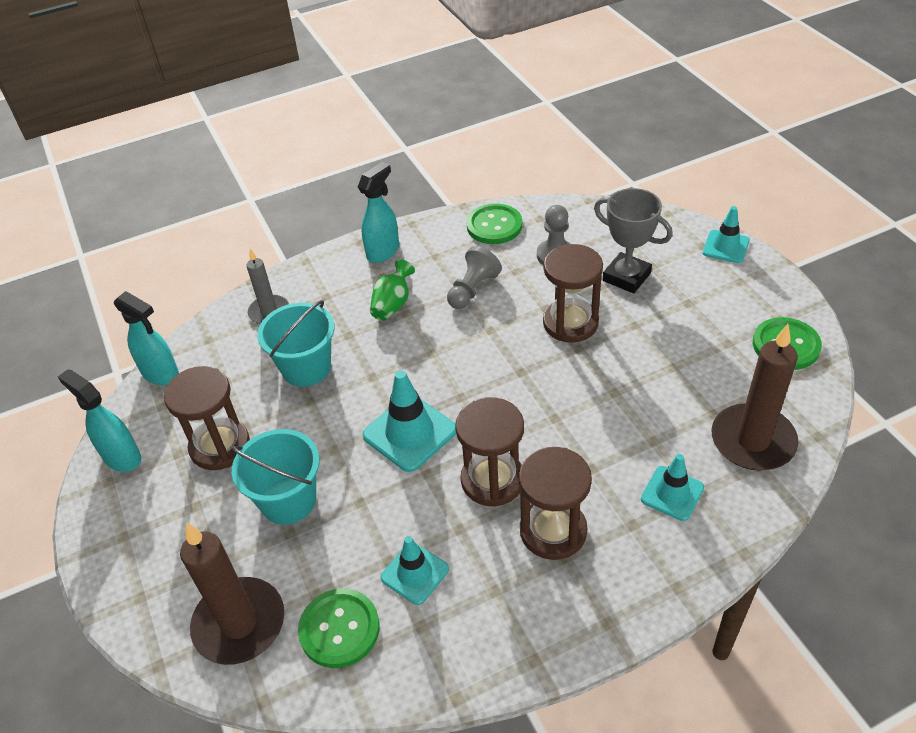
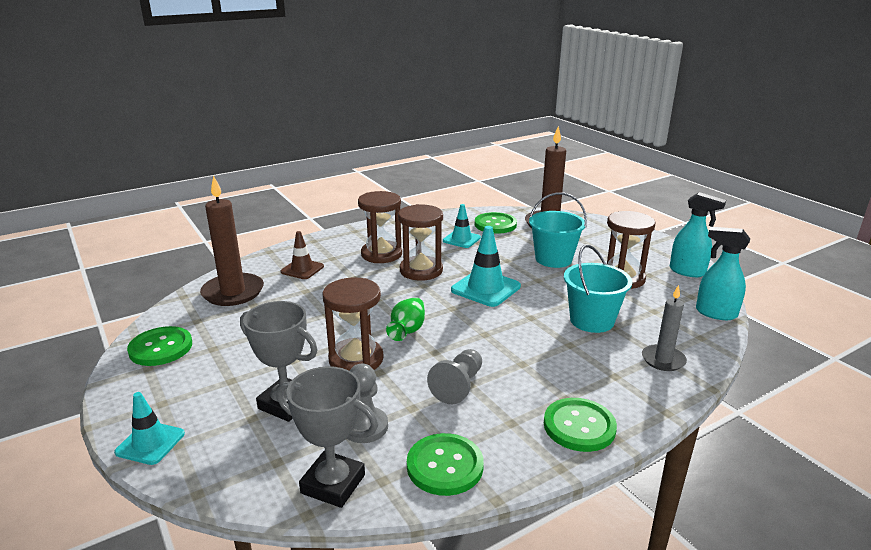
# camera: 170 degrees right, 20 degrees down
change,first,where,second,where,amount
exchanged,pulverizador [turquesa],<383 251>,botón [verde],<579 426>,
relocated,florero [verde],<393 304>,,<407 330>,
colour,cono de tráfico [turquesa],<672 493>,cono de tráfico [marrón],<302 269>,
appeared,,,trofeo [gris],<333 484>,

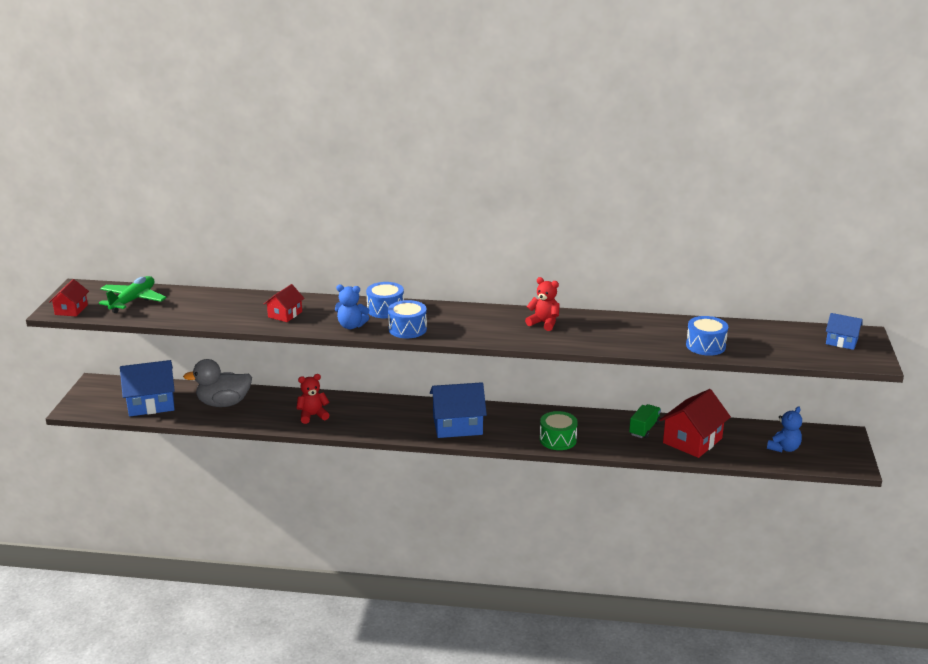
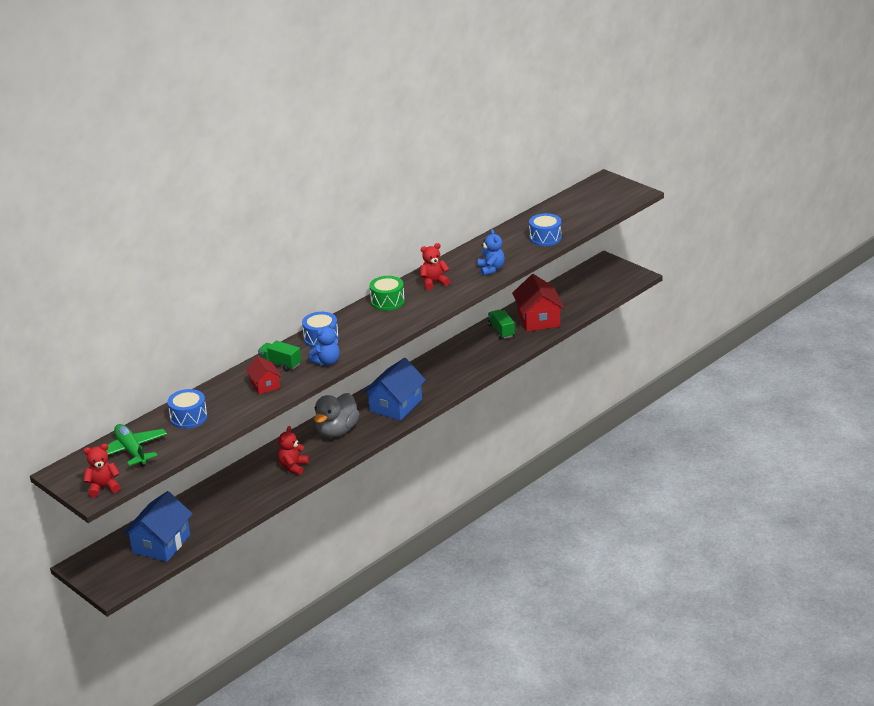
# camera: 50 degrees left, 5 degrees up
change,first,where,second,where,amount
exchanged,casa [rojo],<71 310>,osito [rojo],<103 487>,
relocated,tambor [azul],<407 329>,,<188 418>,
missing,casa [azul],<841 341>,,,
relocated,pato [gris],<223 403>,,<337 431>,
relocated,osito [azul],<784 448>,,<491 269>,
relocated,tambor [verde],<558 440>,,<387 301>,
appeared,,,camión [verde],<280 364>,

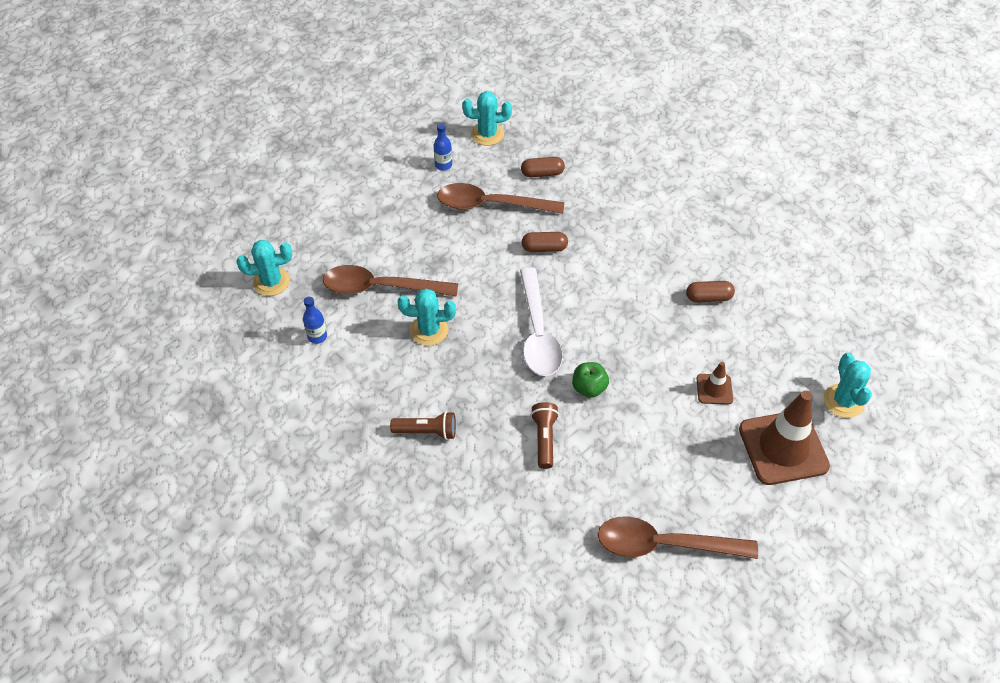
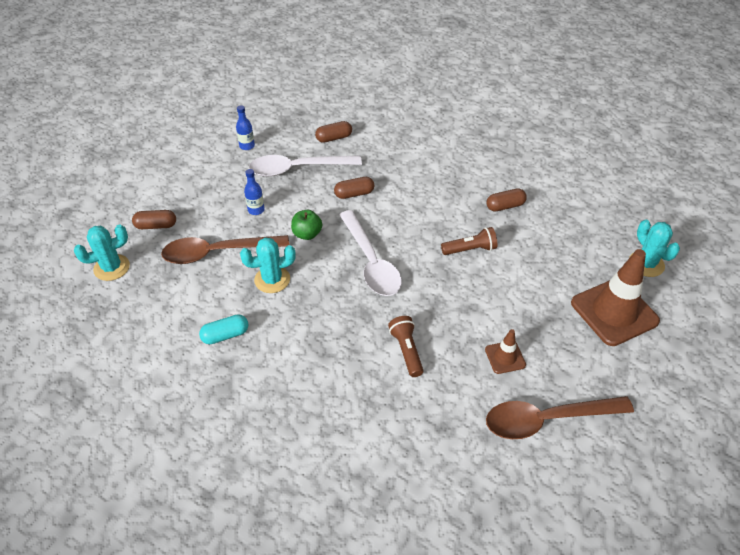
# camera: 15 degrees left, 5 degrees down
change,first,where,second,where,amount
missing,cactus [turquesa],<487 134>,,,
colour,cuchara [marrón],<491 205>,cuchara [blanco],<297 169>,
relocated,botella [azul],<317 336>,,<256 210>,
relocated,manzana [verde],<589 388>,,<307 234>,
relocated,cono de tráfico [marrón],<714 389>,,<505 357>,
relocated,lámpara de mano [marrón],<427 431>,,<470 249>,
appeared,,,cápsula [marrón],<156 226>,
appeared,,,cápsula [turquesa],<225 335>,

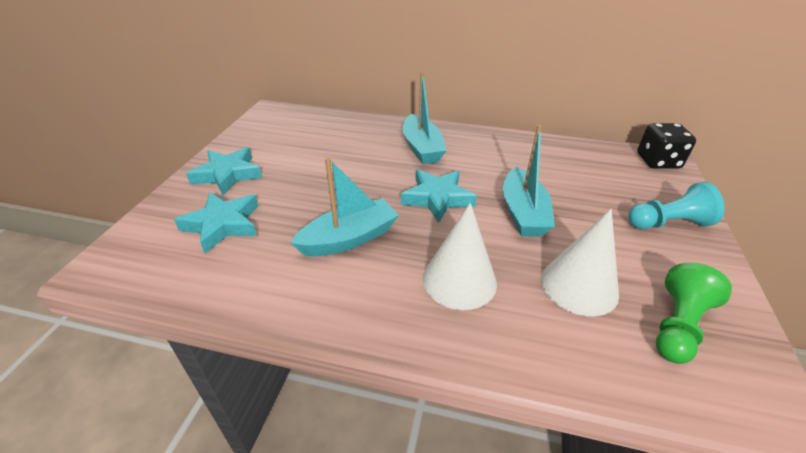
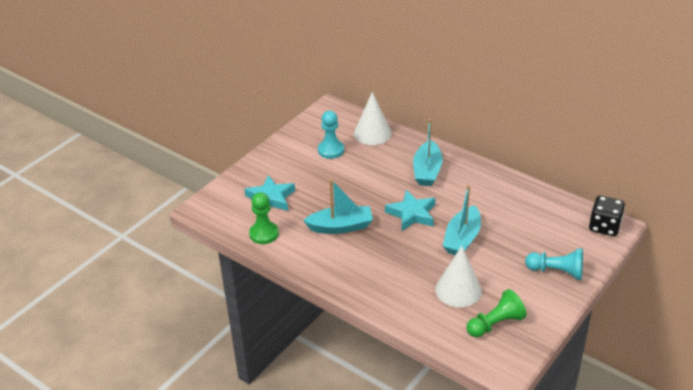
# camera: 25 degrees right, 0 degrees up
change,first,where,second,where,amount
missing,estrella [turquesa],<228 174>,,,
relocated,cono [blanco],<459 280>,,<372 133>,
appeared,,,peón [turquesa],<331 150>,
appeared,,,peón [verde],<264 234>,

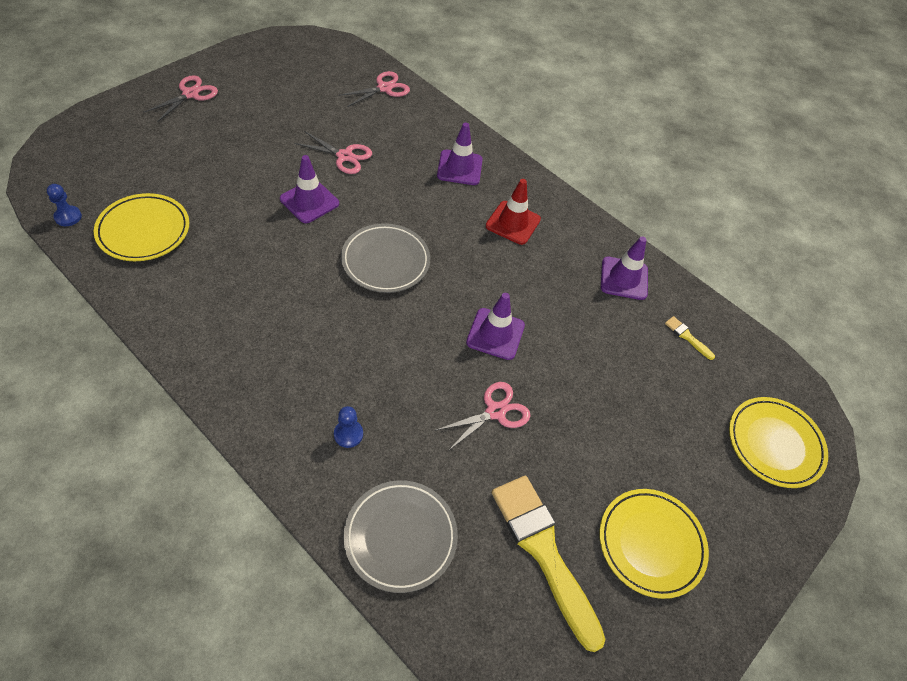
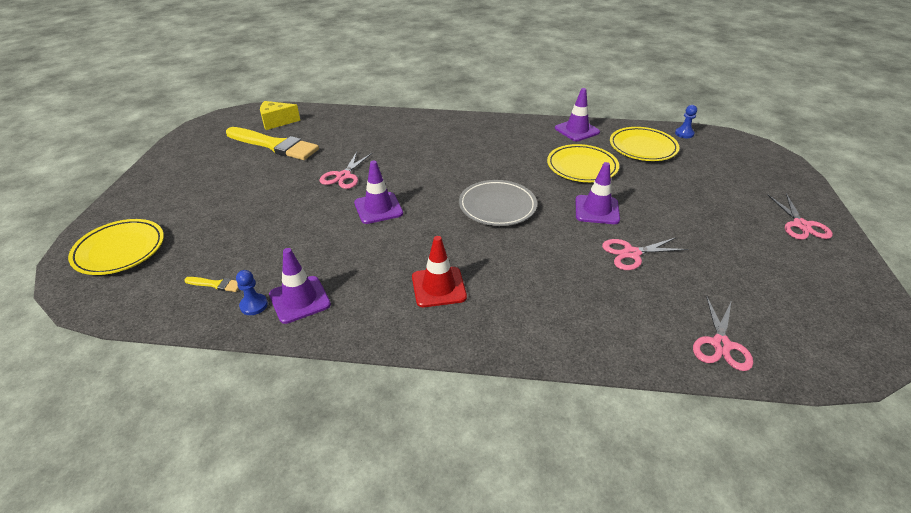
# camera: 150 degrees right, 15 degrees down
change,first,where,second,where,amount
relocated,cono de tráfico [morado],<459 168>,,<577 130>,
relocated,peón [azul],<348 434>,,<254 305>,
missing,plato [gris],<400 537>,,,
relocated,plato [amarillo],<651 544>,,<582 167>,
appeared,,,queso [amarillo],<276 122>,

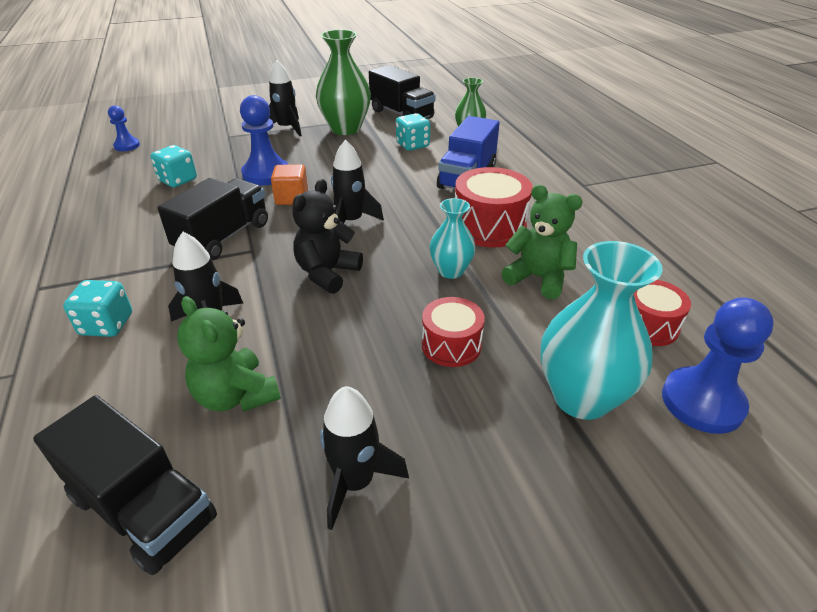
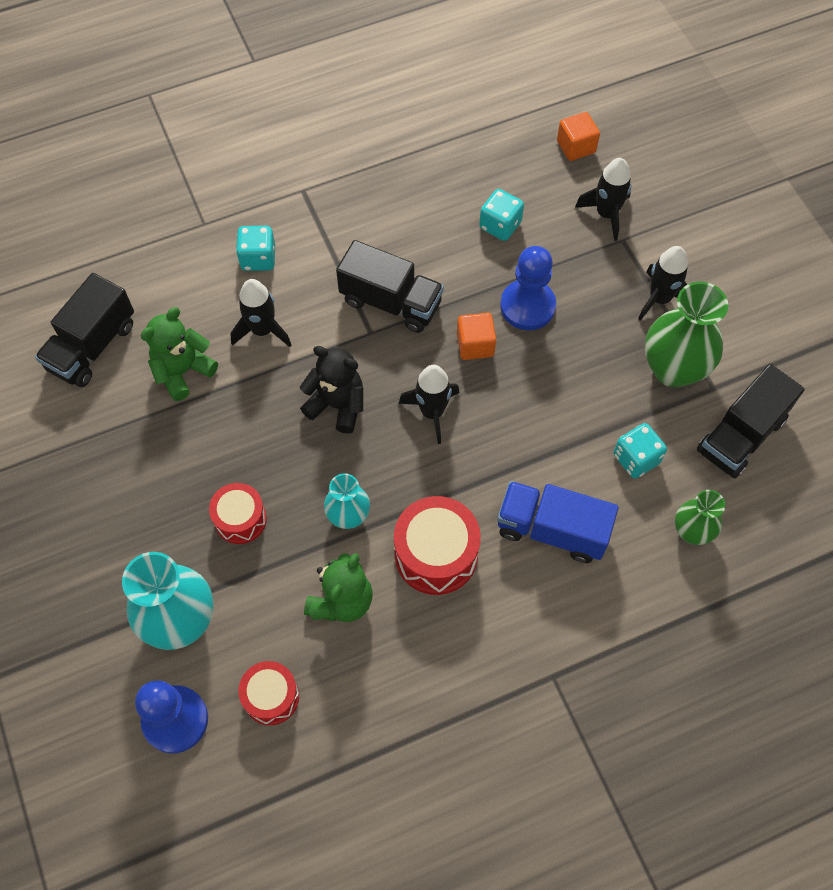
# camera: 85 degrees right, 25 degrees up
change,first,where,second,where,amount
exchanged,peón [azul],<127 146>,cubo [naranja],<576 147>,
relocated,cohete [negro],<355 482>,,<606 214>,

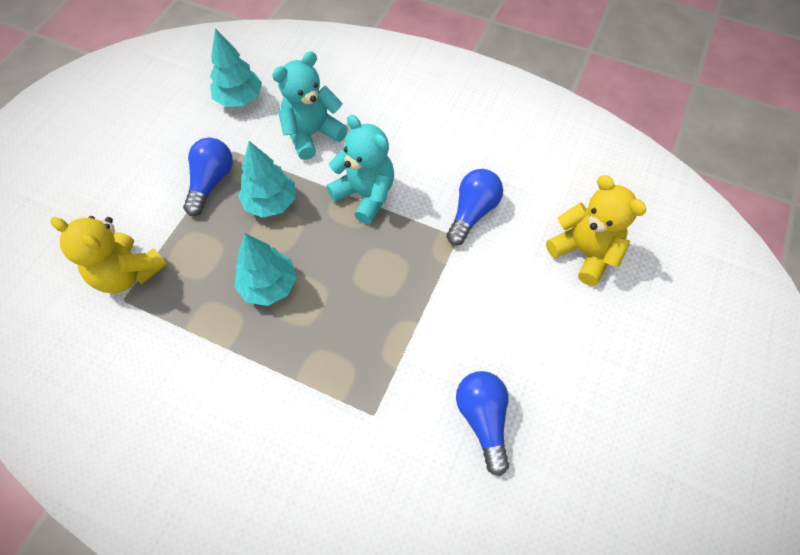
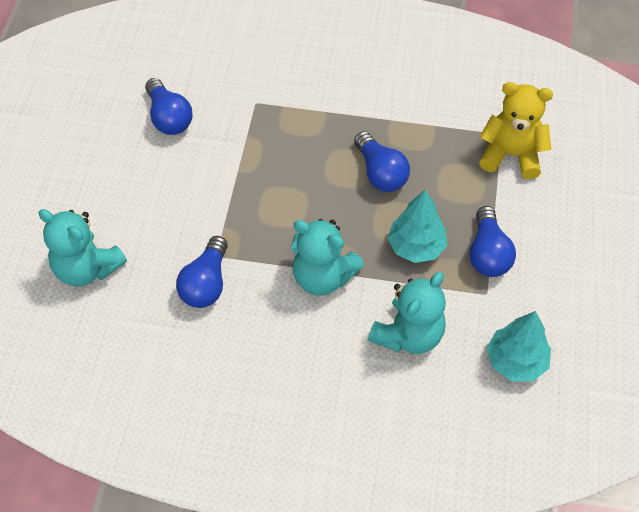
# camera: 165 degrees right, 5 degrees down
change,first,where,second,where,amount
colour,osito [amarillo],<584 252>,osito [turquesa],<87 268>,
exchanged,árbol [turquesa],<269 285>,bombilla [azul],<380 173>,

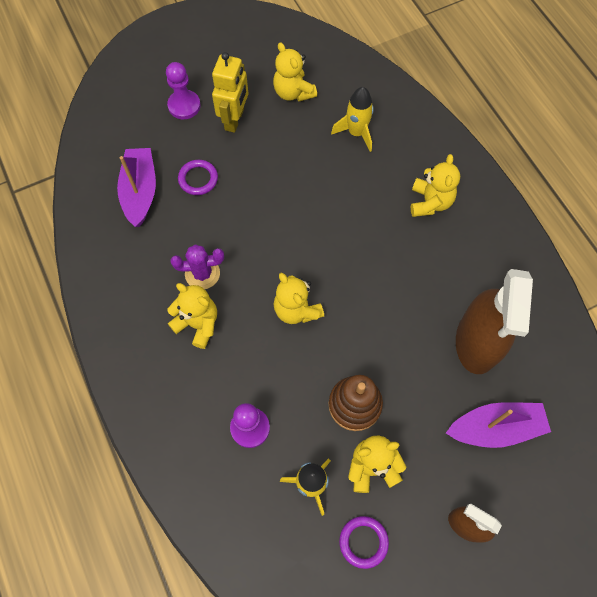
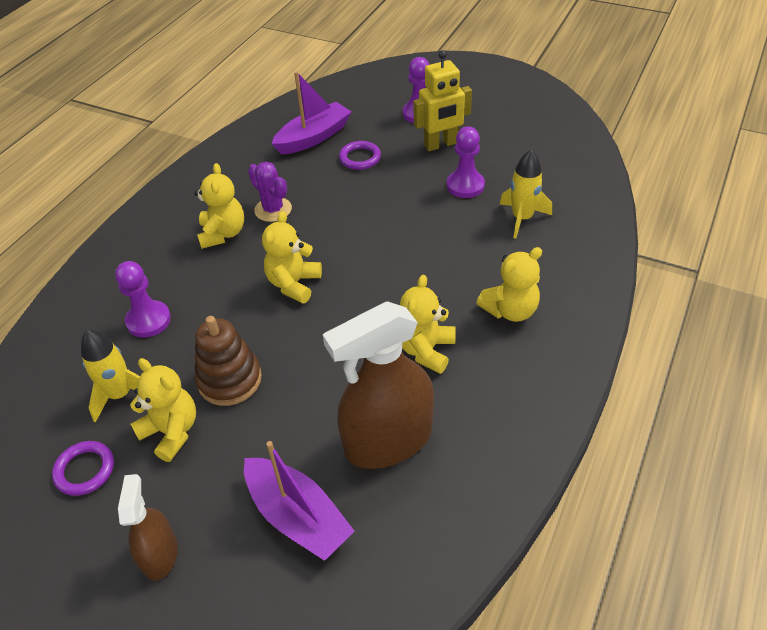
# camera: 55 degrees right, 20 degrees down
change,first,where,second,where,amount
relocated,osito [amarillo],<293 92>,,<426 350>,
appeared,,,peón [morado],<465 185>,

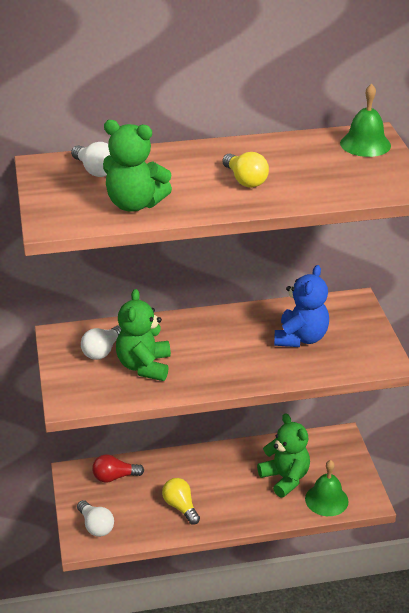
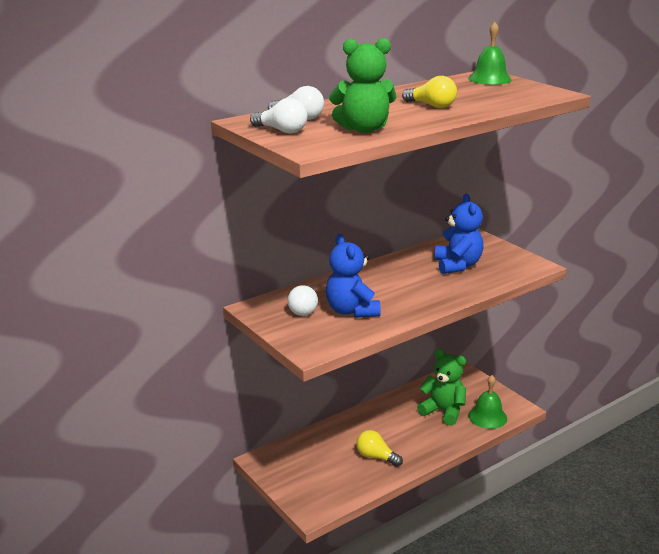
# camera: 25 degrees left, 10 degrees down
change,first,where,second,where,amount
colour,osito [verde],<144 366>,osito [azul],<351 311>,
missing,bombilla [rojo],<114 477>,,,
relocated,bombilla [blanco],<96 526>,,<282 131>,

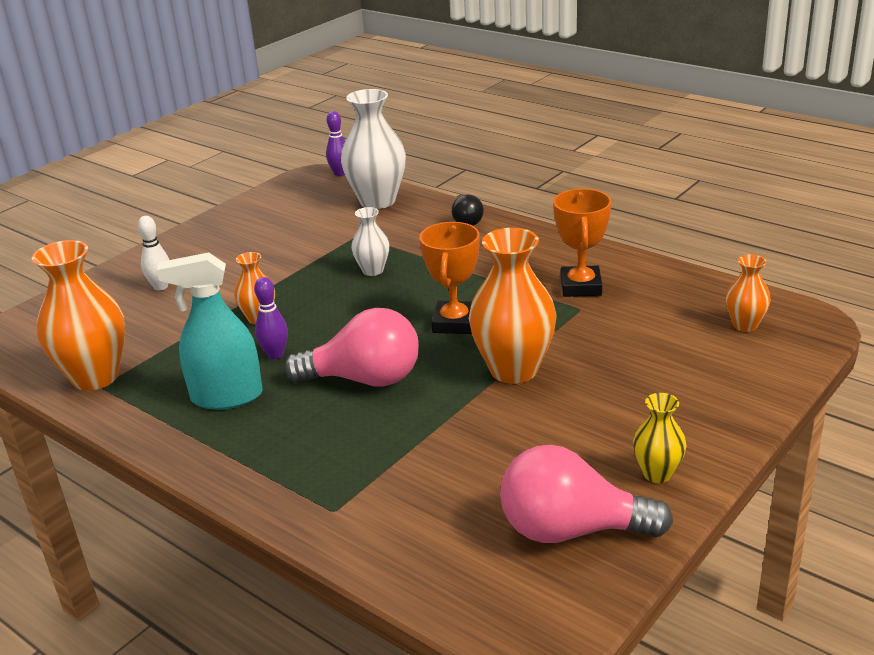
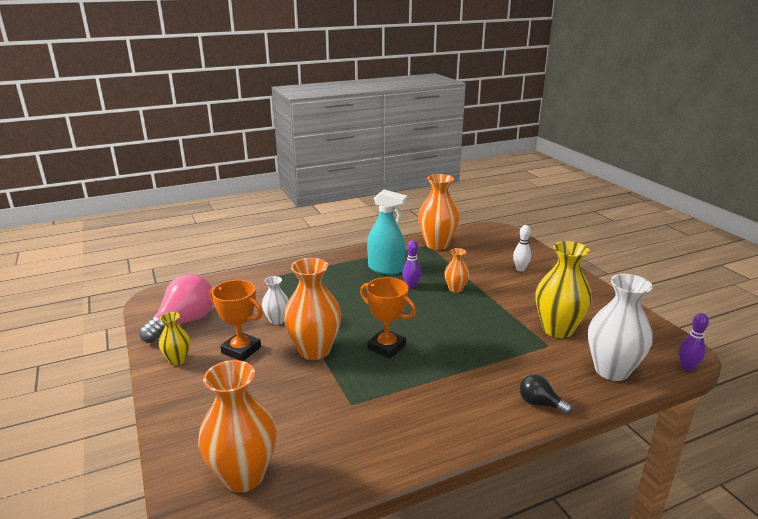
# camera: 115 degrees right, 5 degrees down
change,first,where,second,where,amount
relocated,trofeo [naranja],<581 286>,,<241 350>,
relocated,florero [blanco],<373 270>,,<277 320>,
spun,pulverizador [turquesa],<226 397>,,<386 269>,90 degrees clockwise
size,florero [naranja],<745 325>,,<243 476>,x1.91
missing,bombilla [rosa],<364 379>,,,
appeared,,,florero [amarillo],<557 329>,

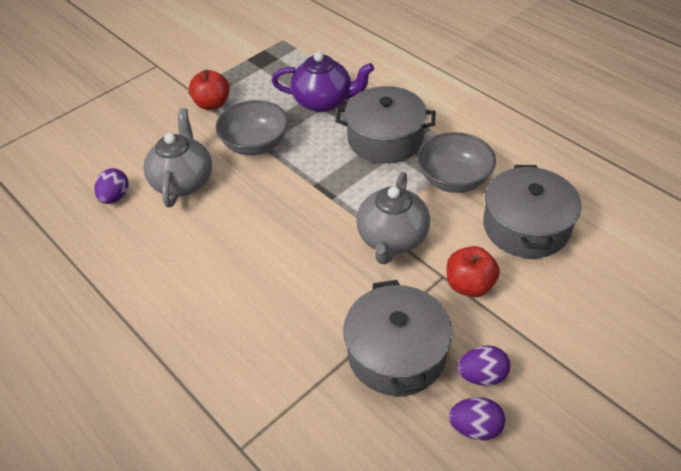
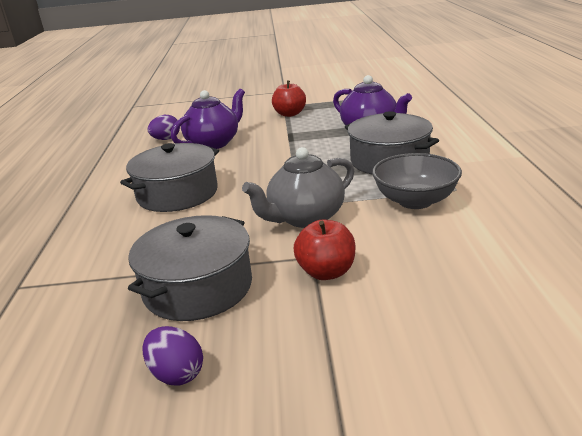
# camera: 40 degrees right, 20 degrees down
change,first,where,second,where,amount
missing,cuenco [gris],<255 144>,,,
colour,tetera [gris],<183 181>,tetera [morado],<214 143>,
relocated,olla [gris],<526 226>,,<177 194>,
missing,huevo [morado],<482 376>,,,

